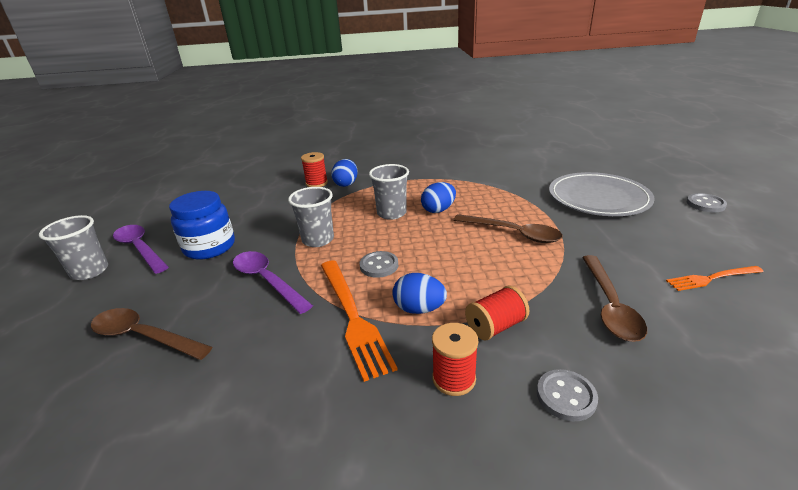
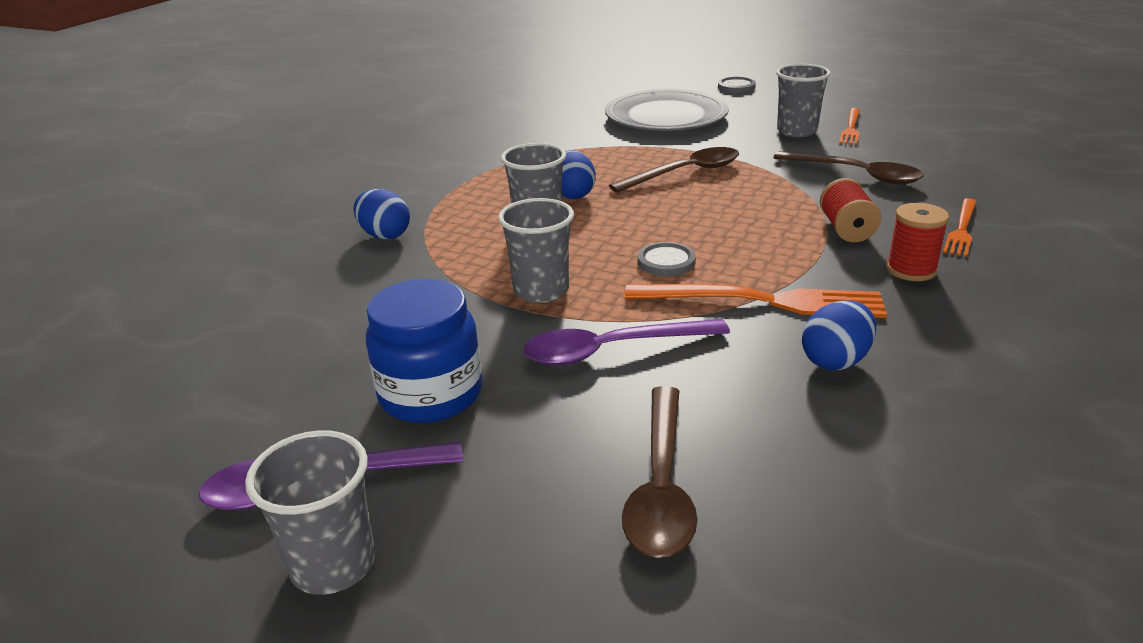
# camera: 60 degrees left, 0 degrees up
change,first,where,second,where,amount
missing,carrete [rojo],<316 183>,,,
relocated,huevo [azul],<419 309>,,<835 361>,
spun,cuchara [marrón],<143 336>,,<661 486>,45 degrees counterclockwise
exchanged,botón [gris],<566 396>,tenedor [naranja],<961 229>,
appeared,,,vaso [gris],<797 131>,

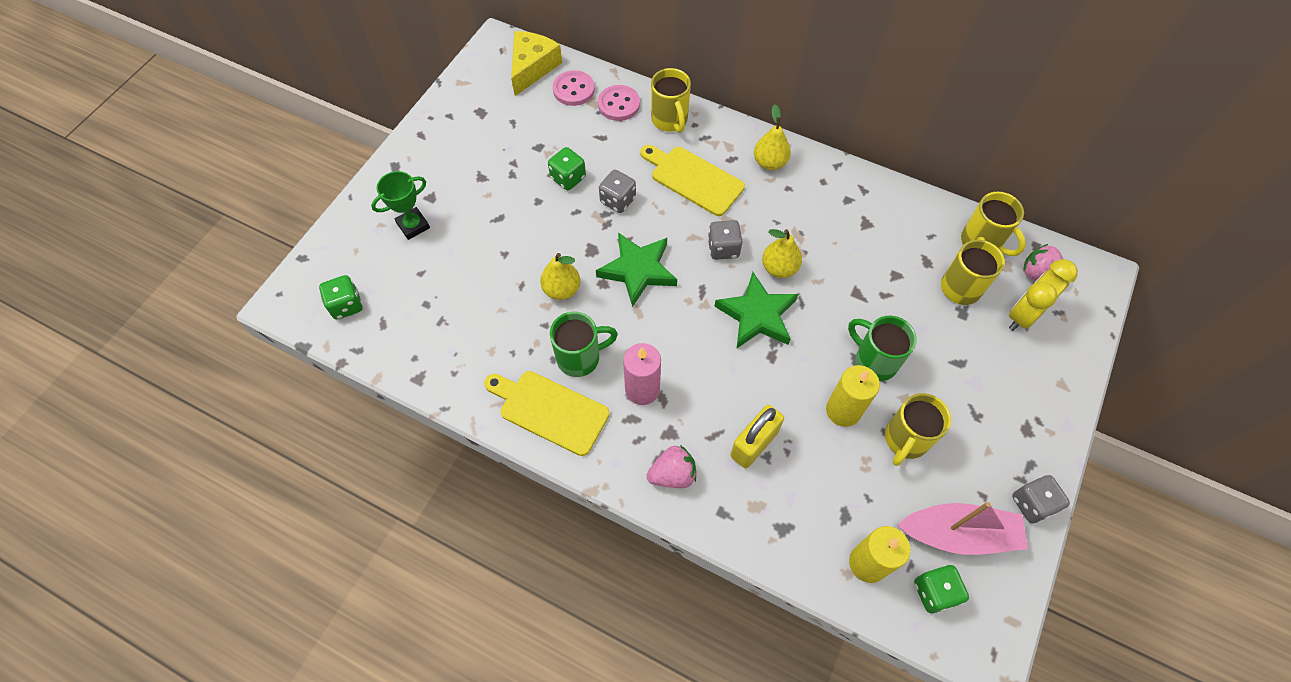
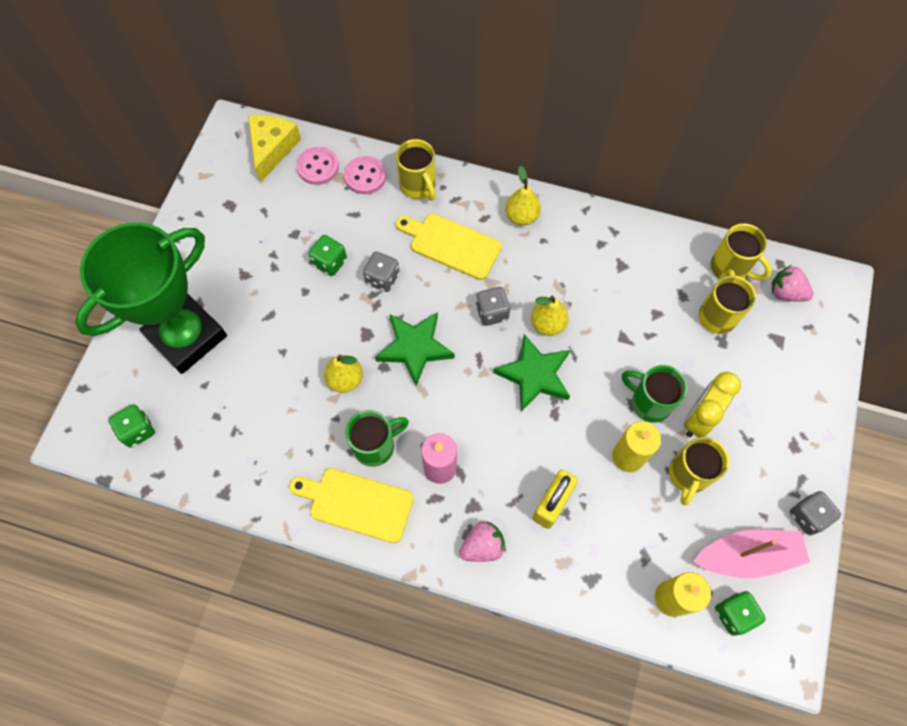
# camera: 10 degrees left, 5 degrees up
change,first,where,second,where,amount
size,trofeo [verde],<413 225>,,<187 336>,x2.35
relocated,despertador [amarillo],<1023 315>,,<699 418>,

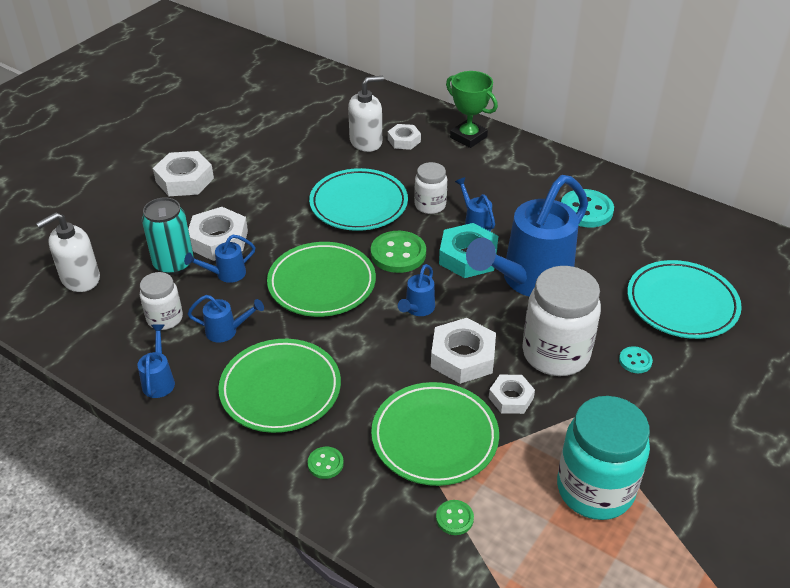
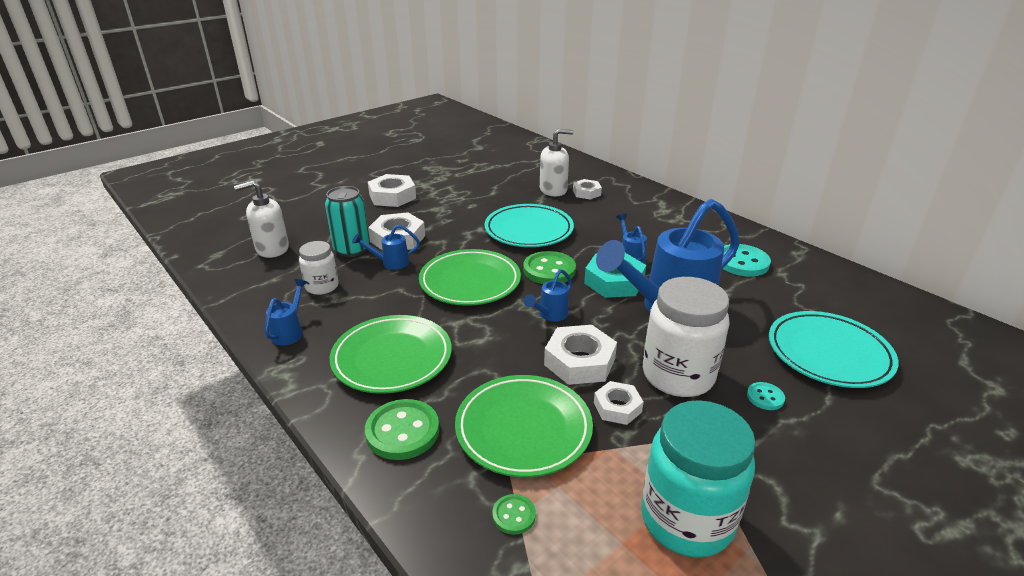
# camera: 15 degrees right, 10 degrees down
change,first,where,second,where,amount
missing,trofeo [verde],<468 137>,,,
missing,tarro [blanco],<430 205>,,,
missing,regadera [azul],<227 331>,,,
size,botón [verde],<325 463>,,<402 431>,x1.93

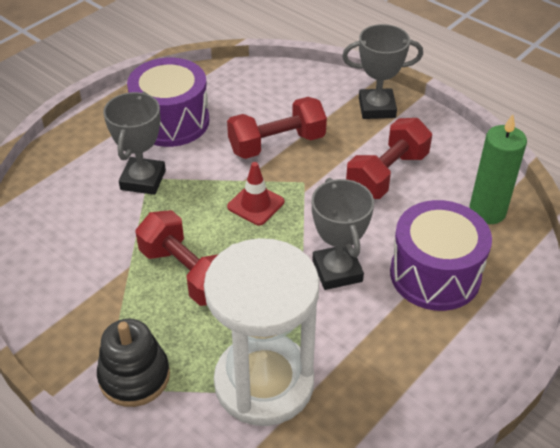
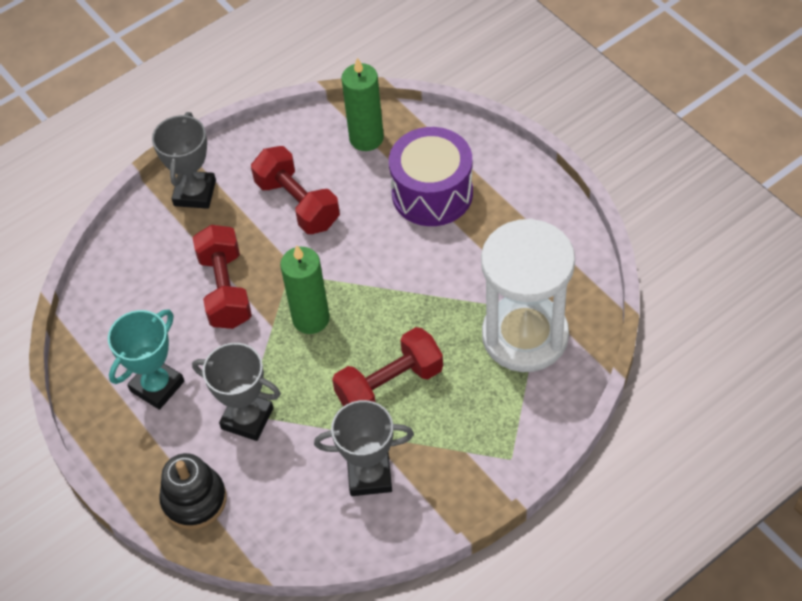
# camera: 75 degrees left, 10 degrees up
change,first,where,second,where,amount
exchanged,tambor [morado],<171 121>,trofeo [turquesa],<157 386>,
exchanged,cono de tráfico [rojo],<255 204>,vela [verde],<311 319>,
relocated,trofeo [gris],<337 271>,,<369 475>,
relocated,juguete apilable [negro],<134 376>,,<194 500>,

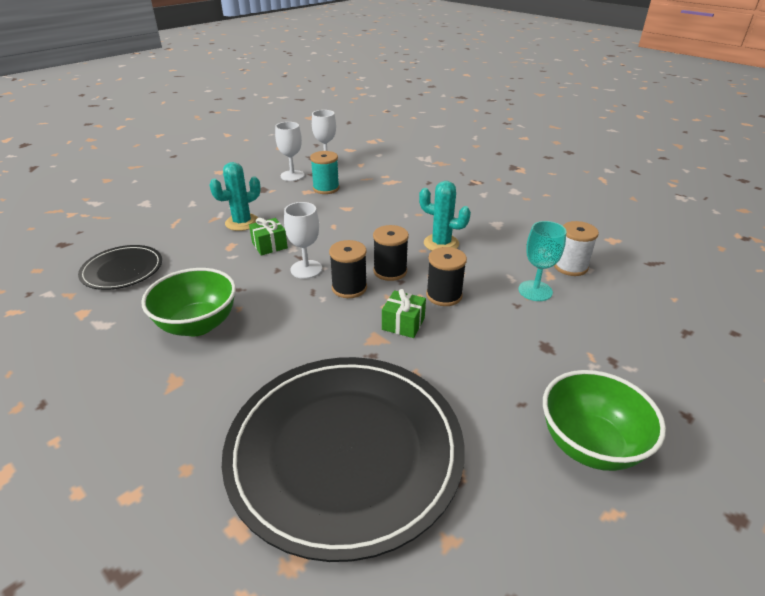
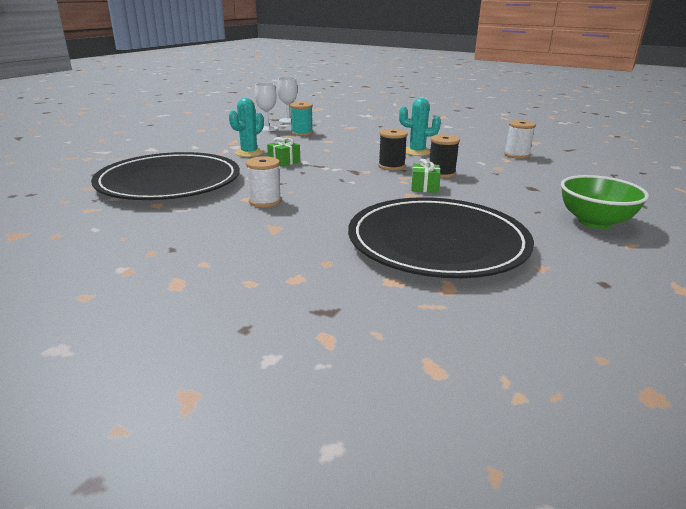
# camera: 15 degrees left, 10 degrees down
change,first,where,second,where,amount
missing,copa [blanco],<306 269>,,,
missing,copa [turquesa],<535 291>,,,
missing,carrete [negro],<349 288>,,,
size,plato [negro],<122 270>,,<169 182>,x2.05
exchanged,cuenco [verde],<198 325>,carrete [blanco],<265 201>,

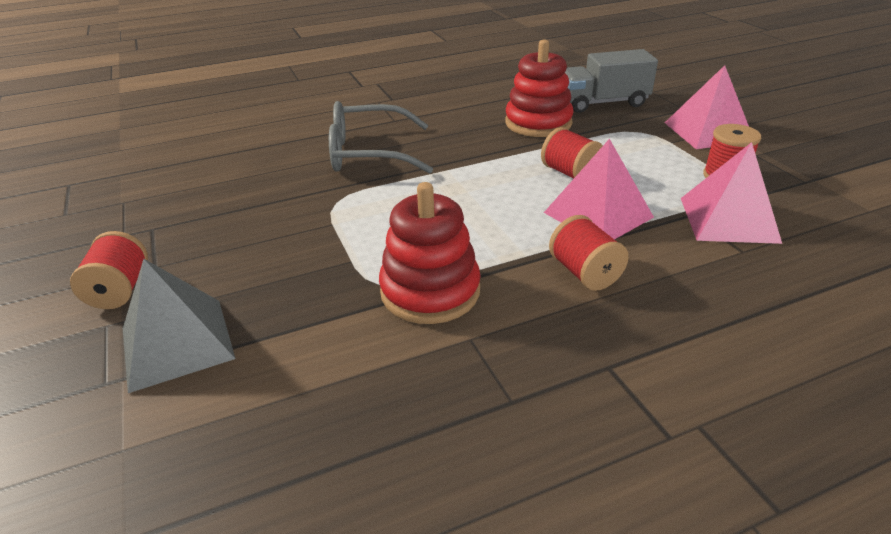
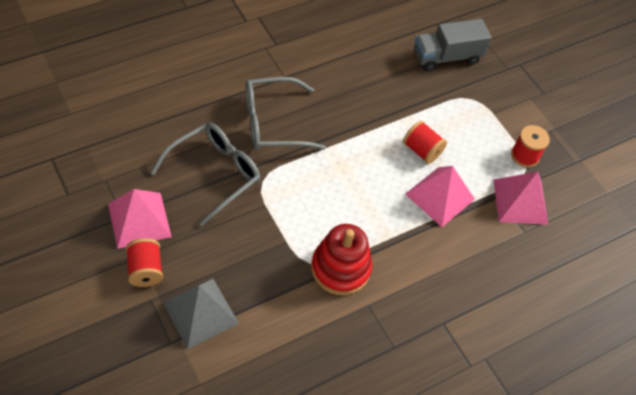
# camera: 15 degrees left, 20 degrees up
change,first,where,second,where,amount
missing,juguete apilable [rojo],<538 123>,,,
relocated,pirámide [rosa],<708 131>,,<139 220>,
missing,carrete [rojo],<584 273>,,,
appeared,,,gafas [gris],<214 174>,

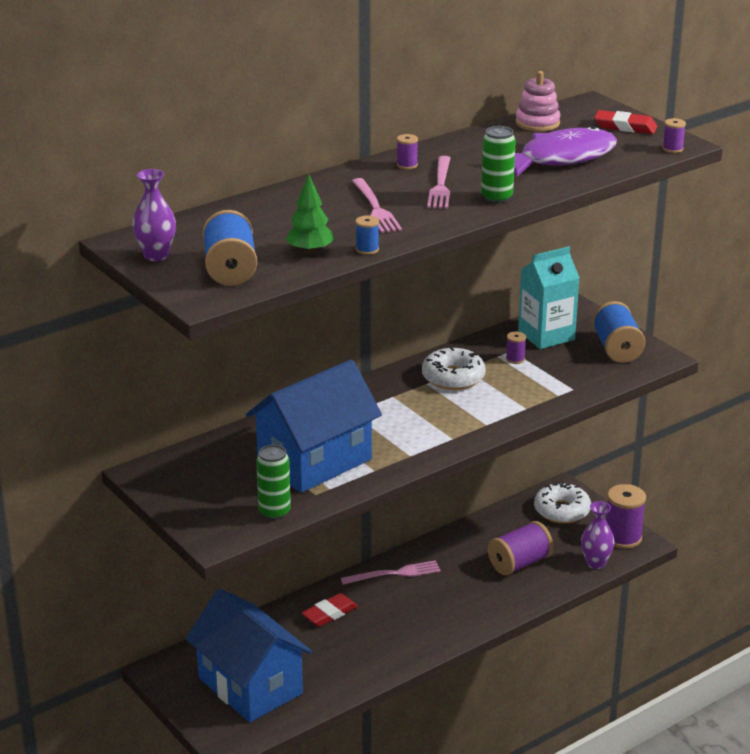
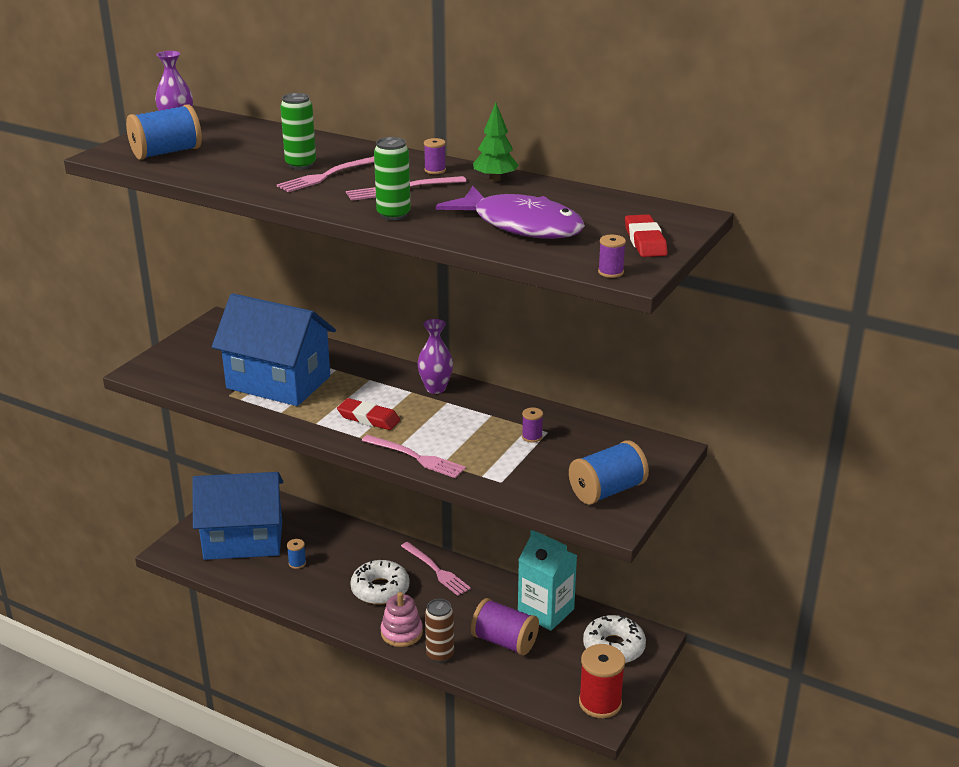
# camera: 65 degrees right, 0 degrees up
change,first,where,second,where,amount
relocated,juguete apilable [rosa],<537 123>,,<401 633>,
relocated,árbol [verde],<310 251>,,<495 179>,
relocated,carrete [azul],<367 249>,,<297 563>,
relocated,cartón de leche [turquesa],<546 335>,,<546 611>,
relocated,rosquilla [blanco],<453 377>,,<380 589>,
relocated,lata [verde],<274 512>,,<300 165>,
colour,carrete [morado],<622 538>,carrete [rojo],<600 703>,
relocated,florero [morado],<595 563>,,<435 388>,
spun,casa [azul],<250 685>,,<243 540>,60 degrees clockwise
relocated,goma de borrar [rojo],<330 613>,,<368 418>,
appeared,,,tenedor [rosa],<416 457>,
appeared,,,lata [marrón],<440 655>,

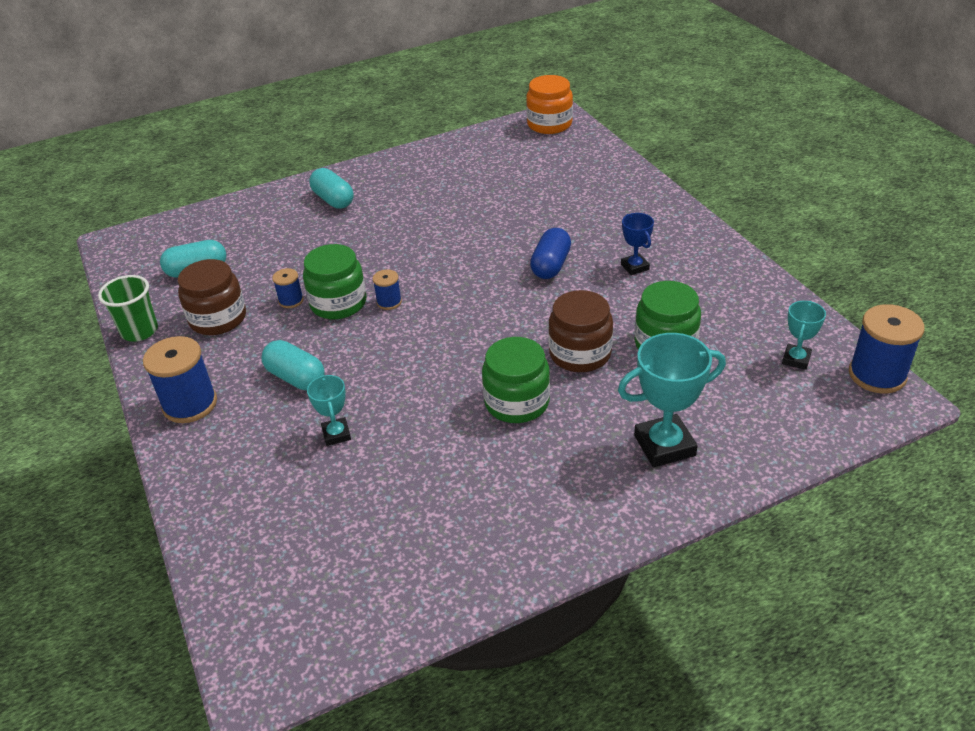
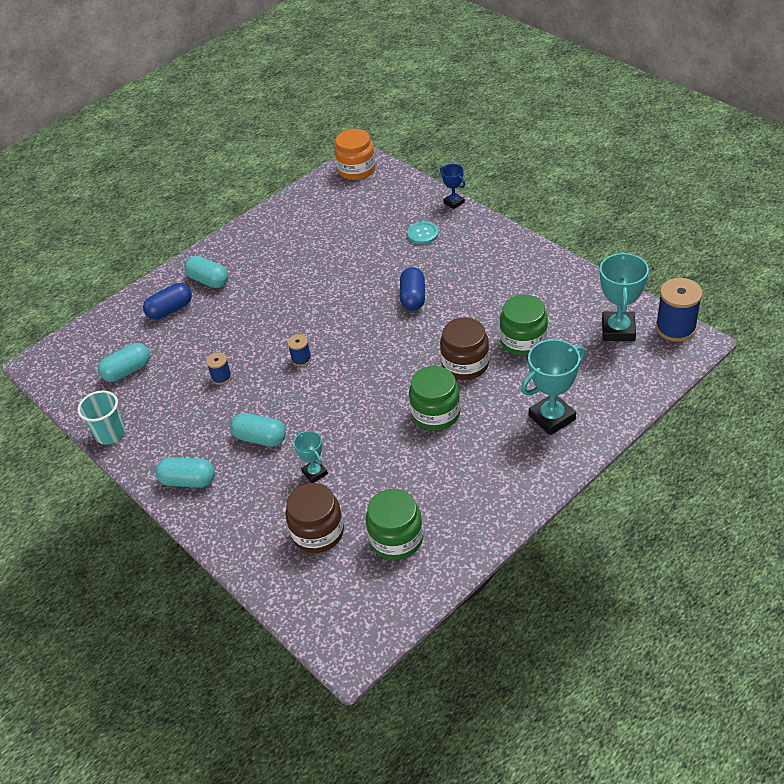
# camera: 15 degrees left, 5 degrees up
change,first,where,second,where,amount
relocated,trofeo [azul],<634 267>,,<454 202>,
relocated,tarro [verde],<338 303>,,<396 538>,
relocated,tarro [marrón],<218 319>,,<318 532>,
colour,vaso [verde],<139 331>,vaso [turquesa],<110 434>,
size,trofeo [turquesa],<796 359>,,<618 330>,x1.79
exchanged,carrete [azul],<190 404>,cápsula [turquesa],<188 481>,
appeared,,,botón [turquesa],<423 234>,
appeared,,,cápsula [azul],<170 310>,

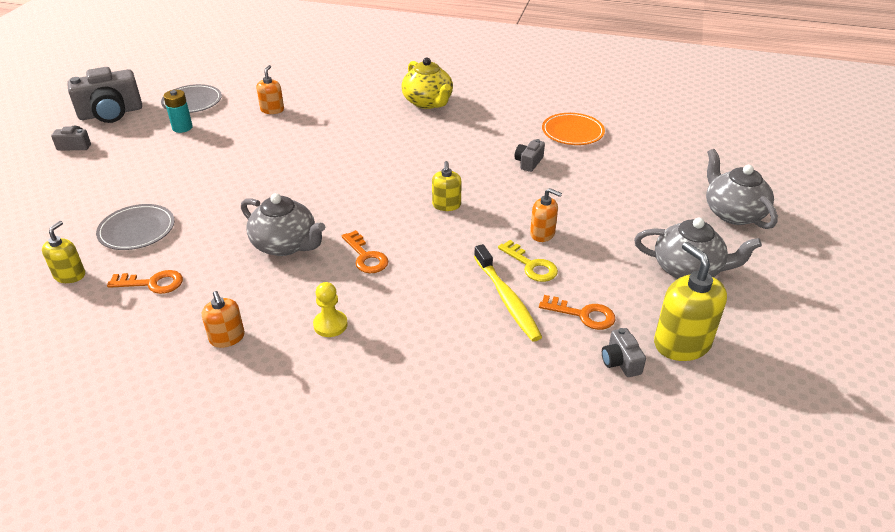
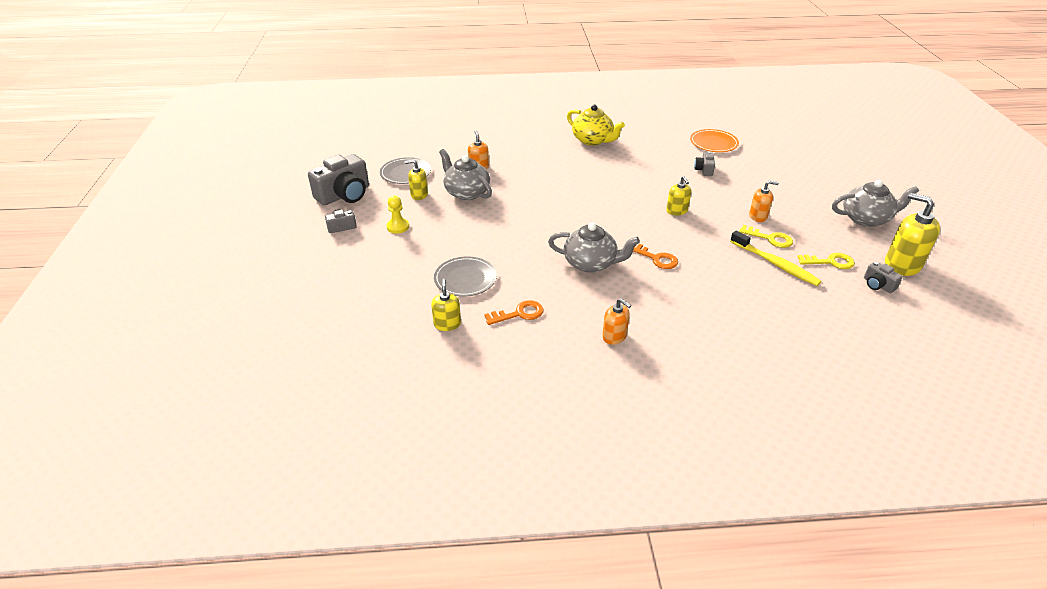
# camera: 20 degrees left, 0 degrees up
change,first,where,second,where,amount
exchanged,pila [turquesa],<182 128>,dispensador de jabón [amarillo],<419 195>,
relocated,tetera [gris],<732 213>,,<466 192>,
relocated,peón [amarillo],<330 325>,,<398 227>,
colour,llave [naranja],<583 315>,llave [amarillo],<830 262>,

